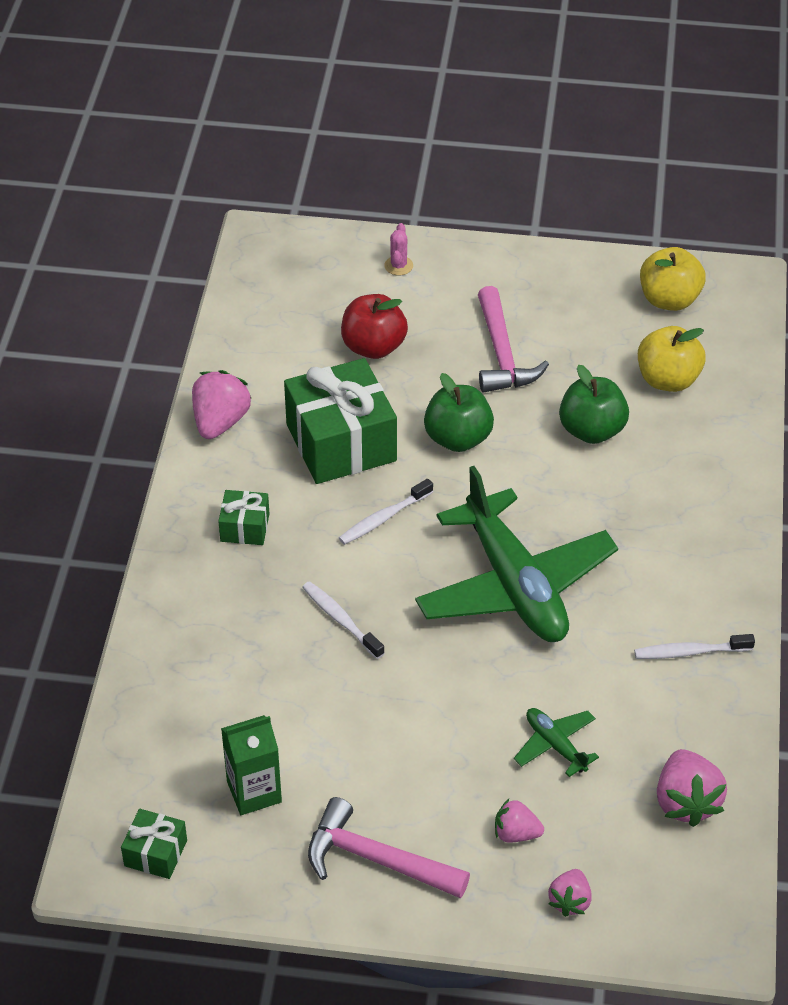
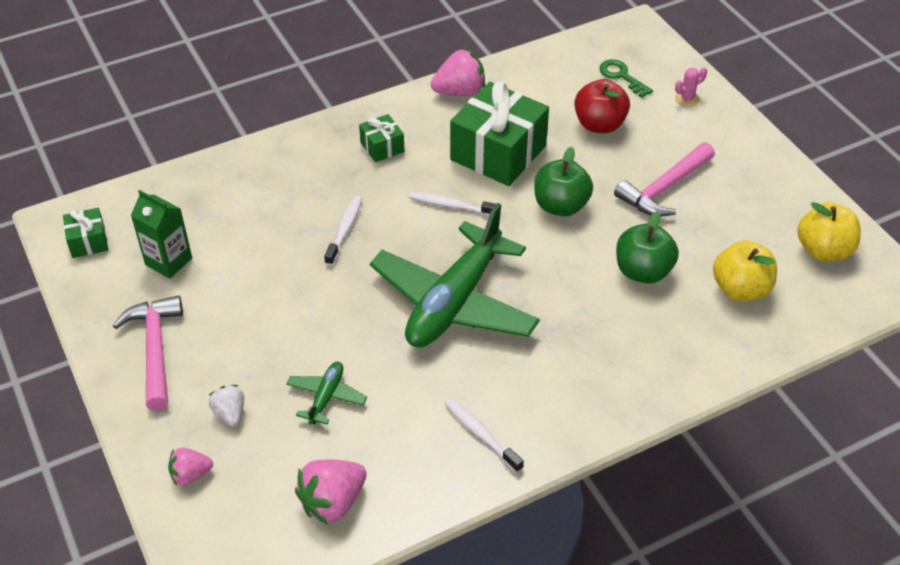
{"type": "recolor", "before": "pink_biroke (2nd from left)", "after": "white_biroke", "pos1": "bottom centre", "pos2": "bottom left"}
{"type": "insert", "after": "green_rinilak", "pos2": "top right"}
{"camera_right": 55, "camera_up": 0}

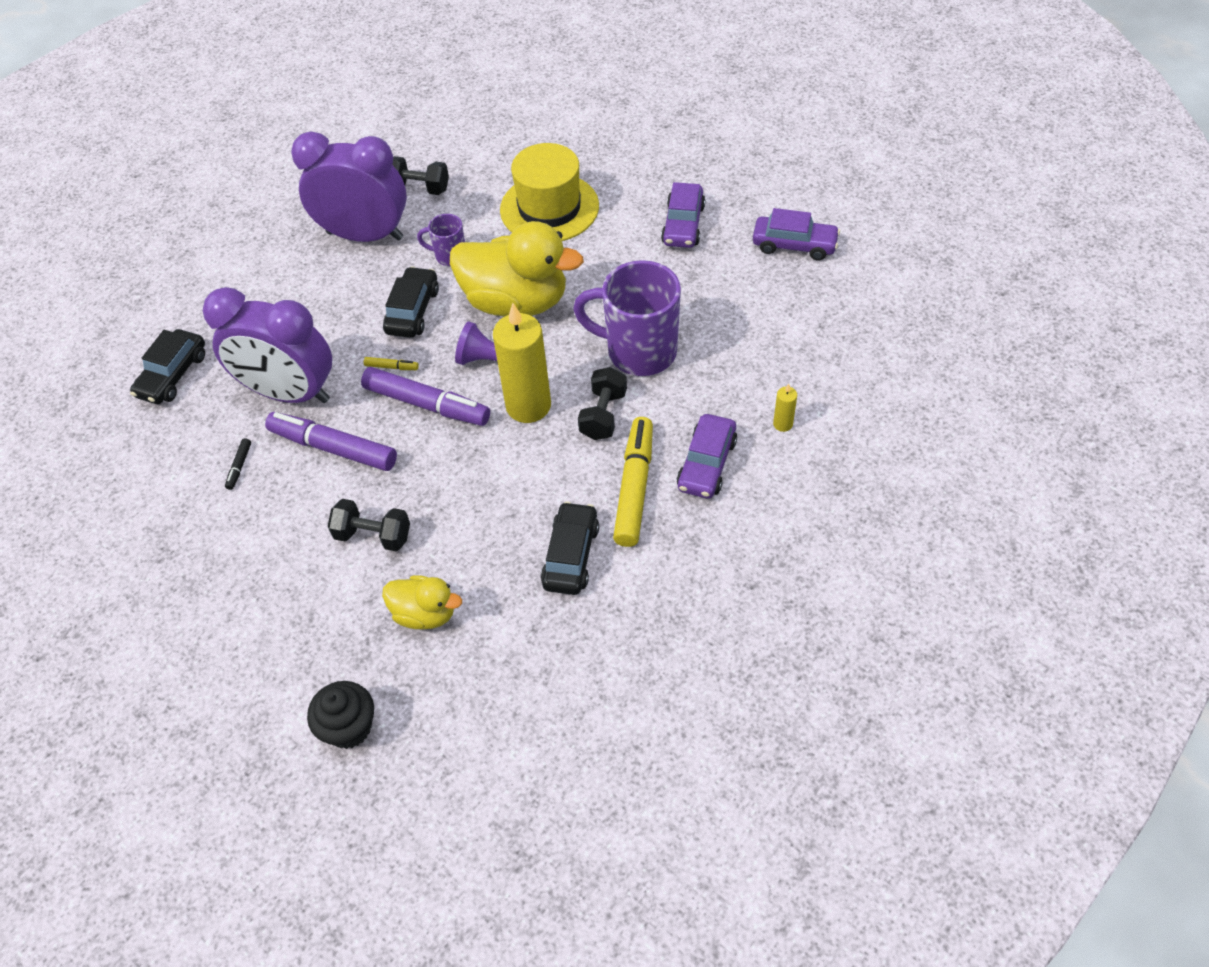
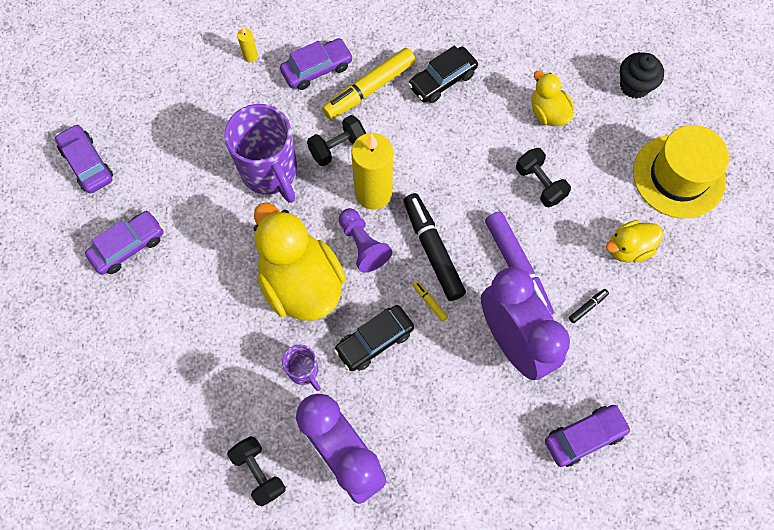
{"type": "recolor", "before": "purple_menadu (2nd from left)", "after": "black_menadu (1st from left)", "pos1": "centre", "pos2": "centre"}
{"type": "recolor", "before": "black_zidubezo (1st from left)", "after": "purple_zidubezo (4th from left)", "pos1": "middle left", "pos2": "bottom right"}
{"type": "insert", "after": "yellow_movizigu (3rd from left)", "pos2": "middle right"}
{"type": "move", "before": "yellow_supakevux", "pos1": "top centre", "pos2": "top right"}
{"camera_right": -140, "camera_up": 15}

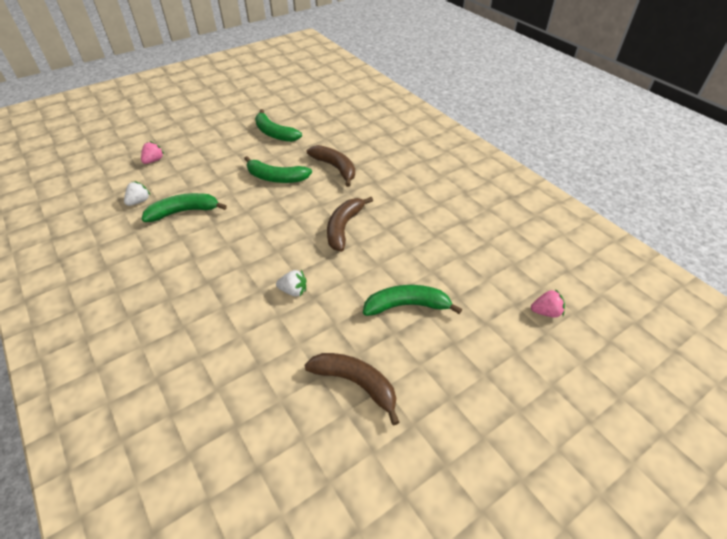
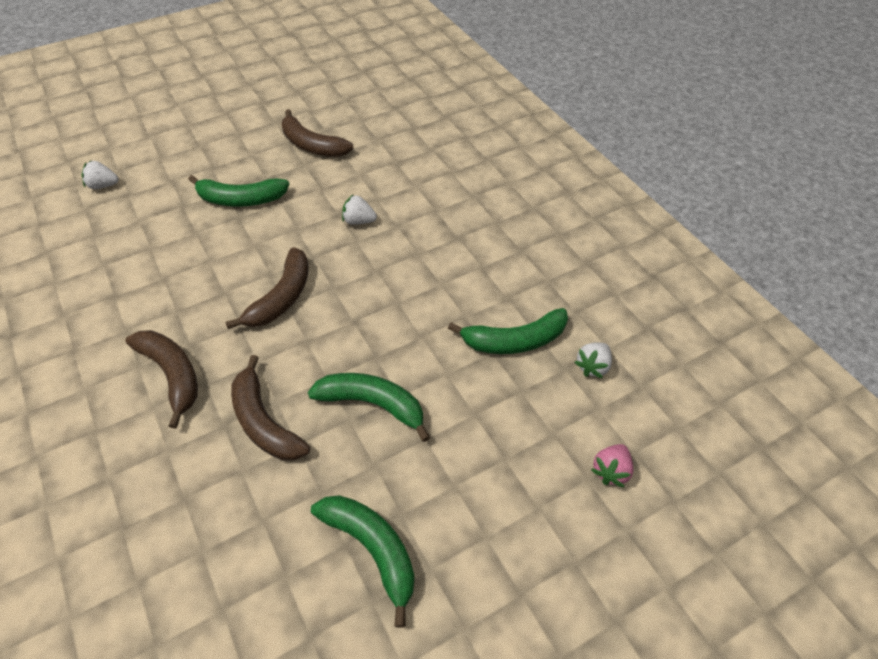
{"type": "recolor", "before": "pink_biroke (2nd from left)", "after": "white_biroke (1st from left)", "pos1": "middle right", "pos2": "top left"}
{"type": "insert", "after": "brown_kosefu (1st from left)", "pos2": "middle left"}
{"camera_right": -175, "camera_up": 5}

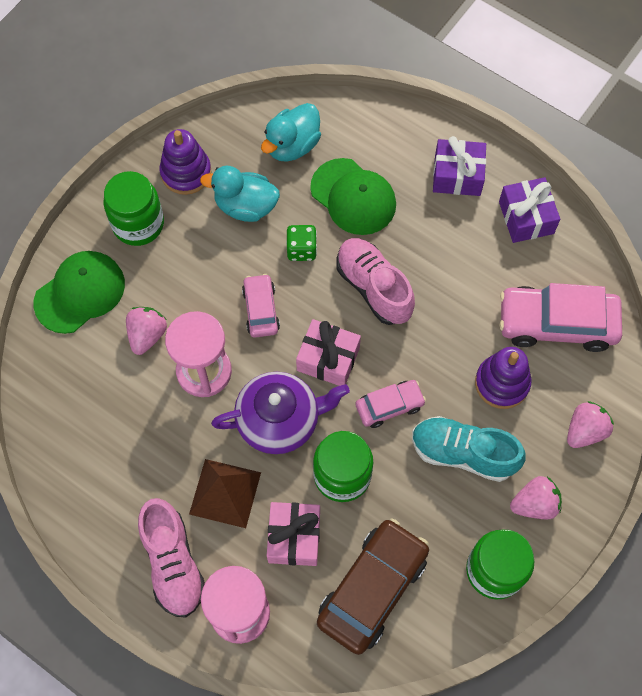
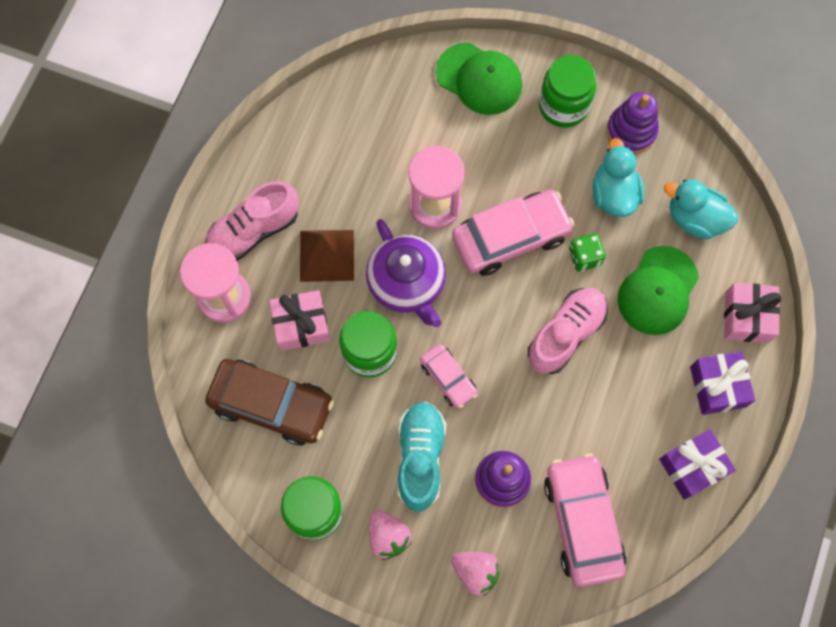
{"type": "resize", "before": "pink_zidubezo (1st from left in the first image)", "pos1": "centre", "pos2": "centre", "scale": 1.83}
{"type": "move", "before": "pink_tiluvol (2nd from left)", "pos1": "centre", "pos2": "middle right"}
{"type": "delete", "before": "pink_biroke (1st from left)", "pos1": "middle left"}
{"camera_right": 75, "camera_up": 5}

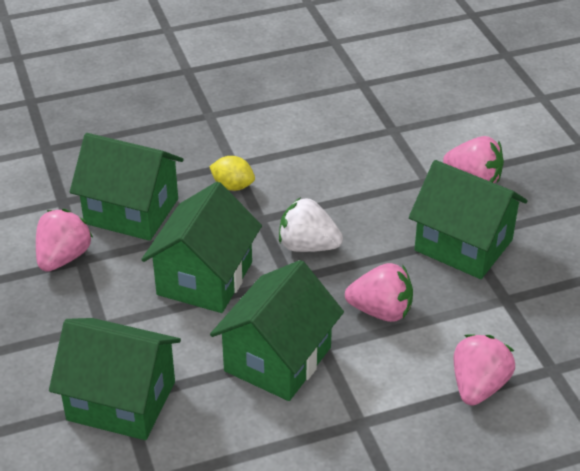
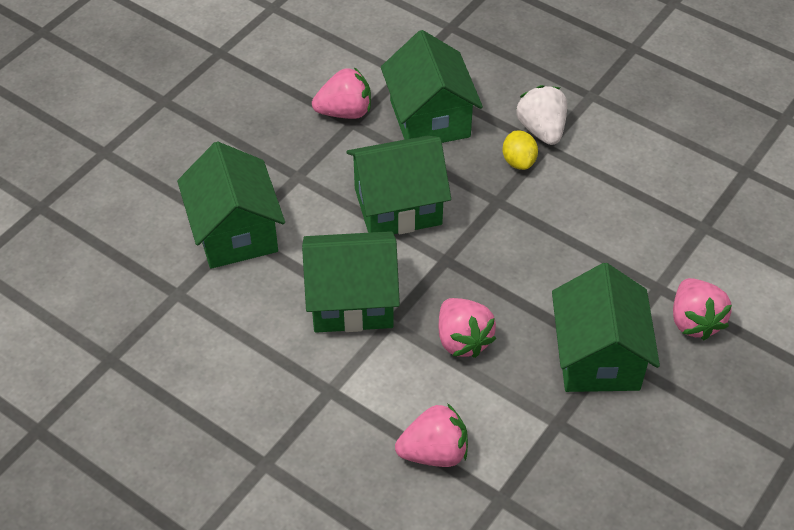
{"type": "move", "before": "white_biroke", "pos1": "centre", "pos2": "top right"}
{"camera_right": 55, "camera_up": 10}

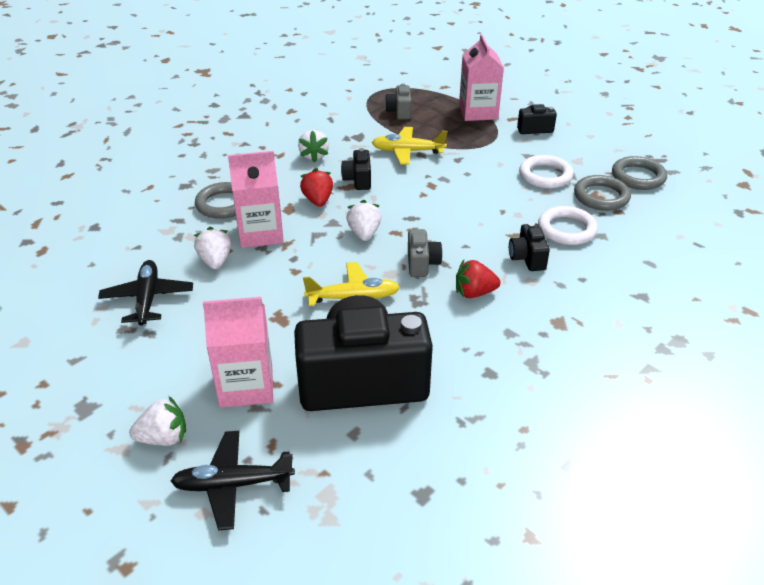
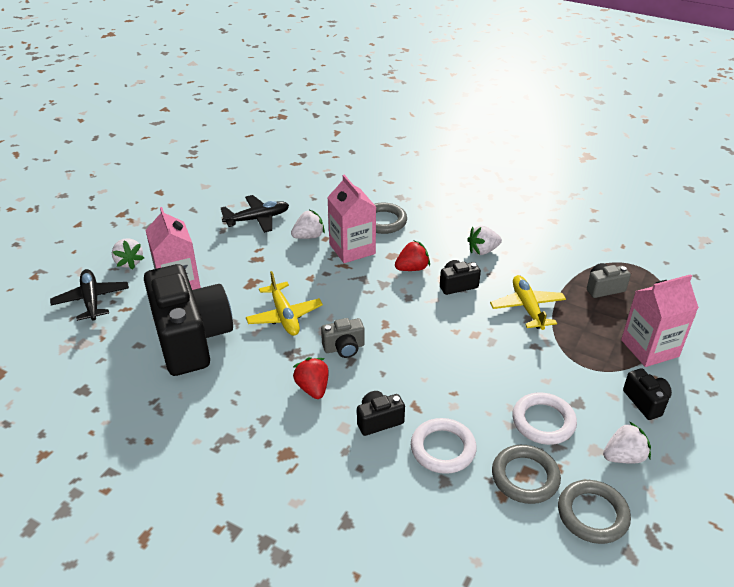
{"type": "move", "before": "white_biroke (4th from left)", "pos1": "centre", "pos2": "bottom right"}
{"camera_right": 75, "camera_up": 0}

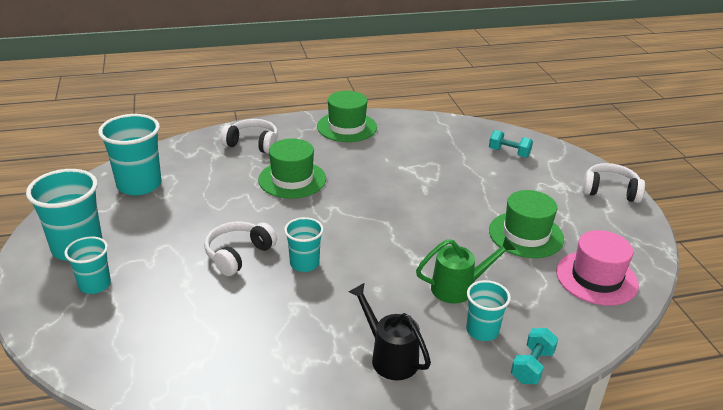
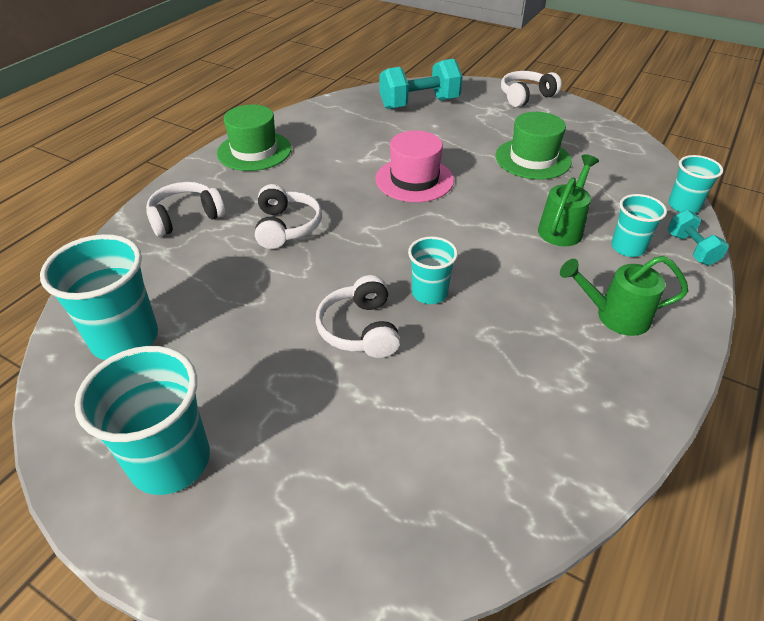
{"type": "replace", "before": "green_supakevux (1st from left)", "after": "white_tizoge (2nd from left)", "pos1": "centre", "pos2": "centre"}
{"type": "move", "before": "pink_supakevux", "pos1": "middle right", "pos2": "top centre"}
{"type": "resize", "before": "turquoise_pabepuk (1st from left)", "pos1": "middle right", "pos2": "top centre", "scale": 1.81}
{"type": "recolor", "before": "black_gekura", "after": "green_gekura (2nd from left)", "pos1": "bottom centre", "pos2": "middle right"}
{"type": "move", "before": "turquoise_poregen (2nd from left in the first image)", "after": "turquoise_poregen (5th from left)", "pos1": "middle left", "pos2": "top right"}
{"camera_right": -45, "camera_up": 10}

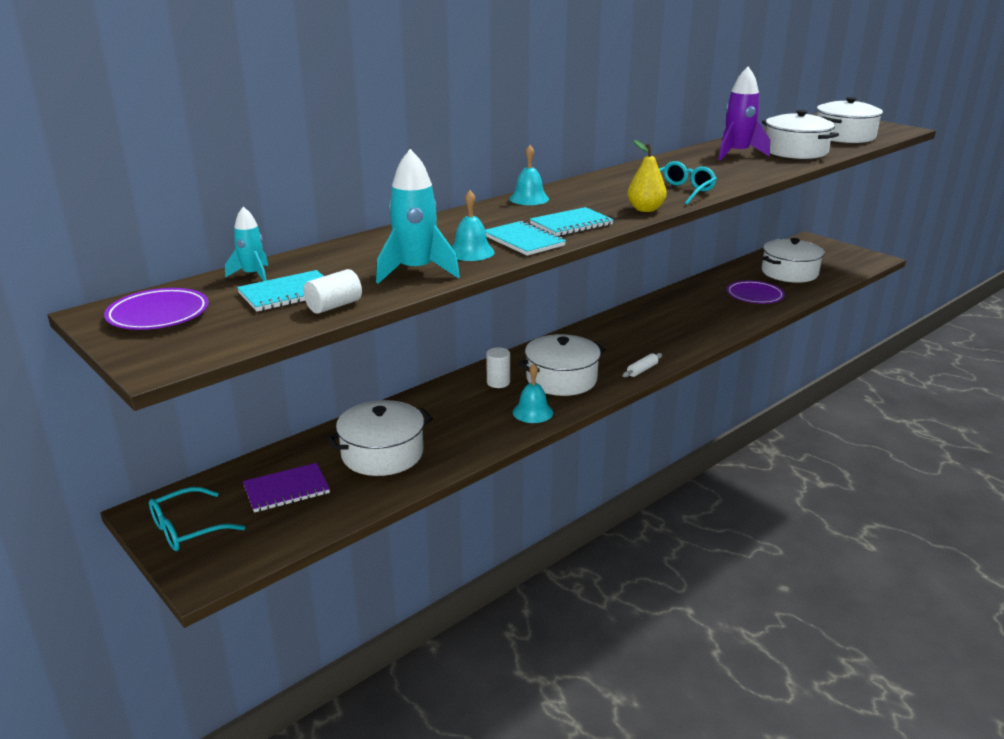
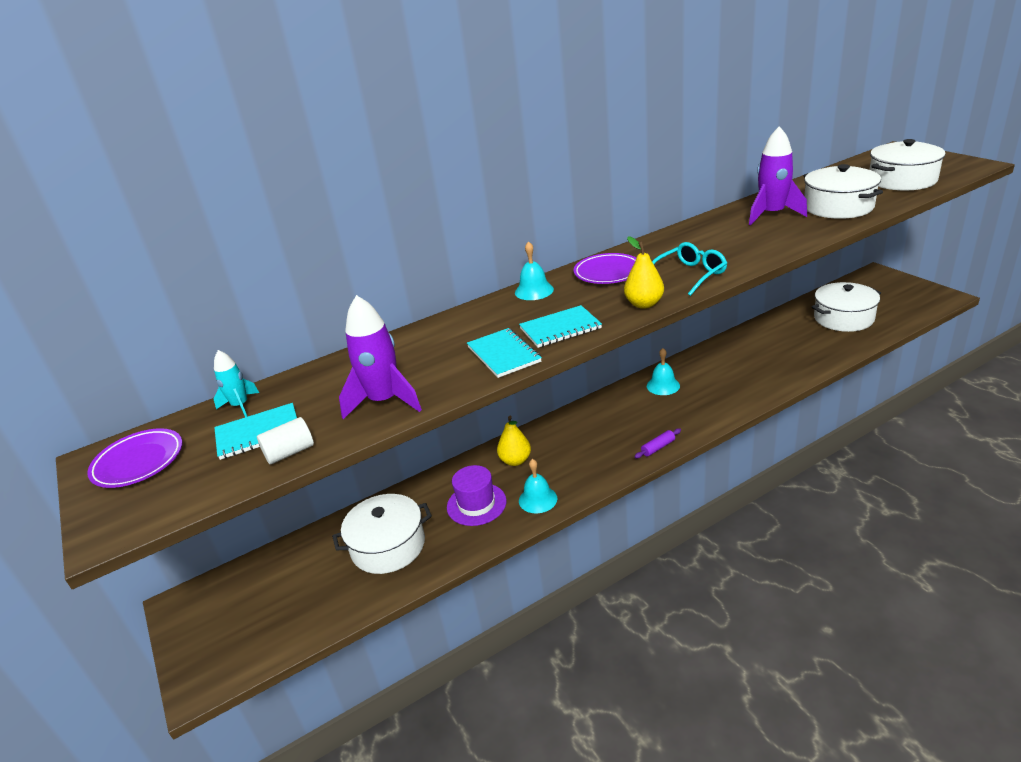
{"type": "recolor", "before": "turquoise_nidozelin (2nd from left)", "after": "purple_nidozelin (1st from left)", "pos1": "top centre", "pos2": "centre"}
{"type": "insert", "after": "purple_supakevux", "pos2": "centre"}
{"type": "replace", "before": "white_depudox (2nd from left)", "after": "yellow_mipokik (1st from left)", "pos1": "centre", "pos2": "centre"}
{"type": "move", "before": "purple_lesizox (2nd from left)", "pos1": "middle right", "pos2": "centre"}
{"type": "recolor", "before": "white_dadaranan", "after": "purple_dadaranan", "pos1": "centre", "pos2": "centre"}
{"type": "move", "before": "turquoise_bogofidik (1st from left in the first image)", "after": "turquoise_bogofidik (3rd from left)", "pos1": "top centre", "pos2": "centre"}
{"type": "delete", "before": "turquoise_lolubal (1st from left)", "pos1": "bottom left"}
{"type": "delete", "before": "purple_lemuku", "pos1": "middle left"}
{"type": "delete", "before": "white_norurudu (2nd from left)", "pos1": "centre"}
{"camera_right": 15, "camera_up": 5}

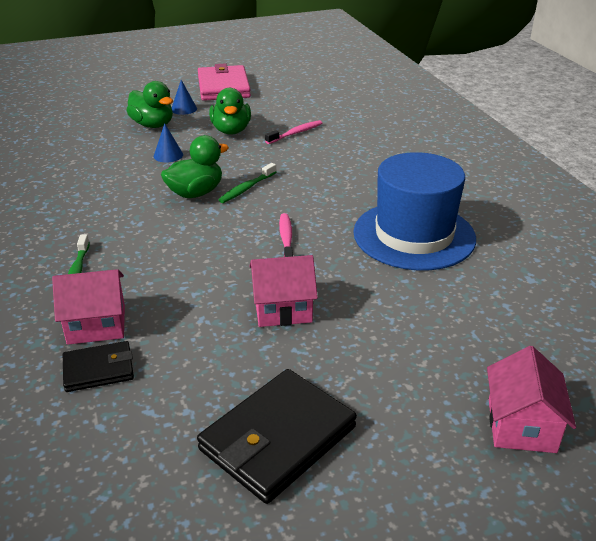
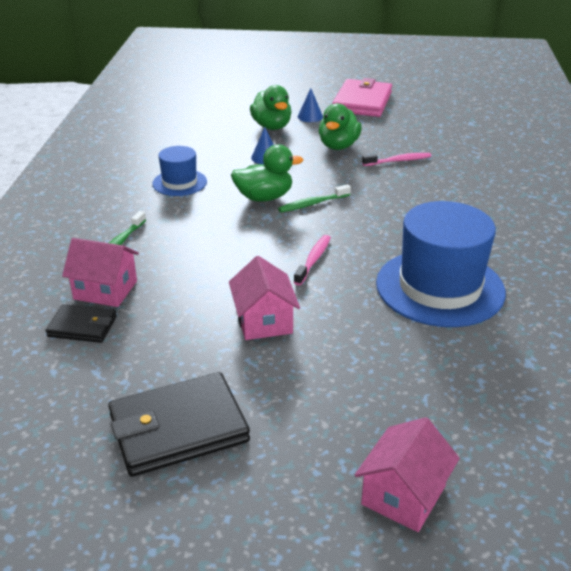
{"type": "insert", "after": "blue_supakevux (1st from left)", "pos2": "top left"}
{"type": "rotate", "before": "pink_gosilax (2nd from left)", "pos1": "centre", "pos2": "centre", "turn": 60}
{"camera_right": 25, "camera_up": 0}

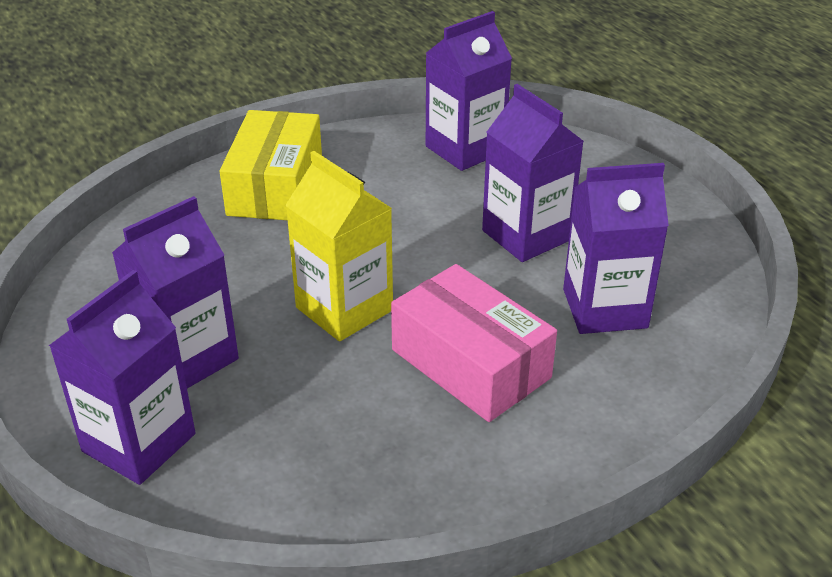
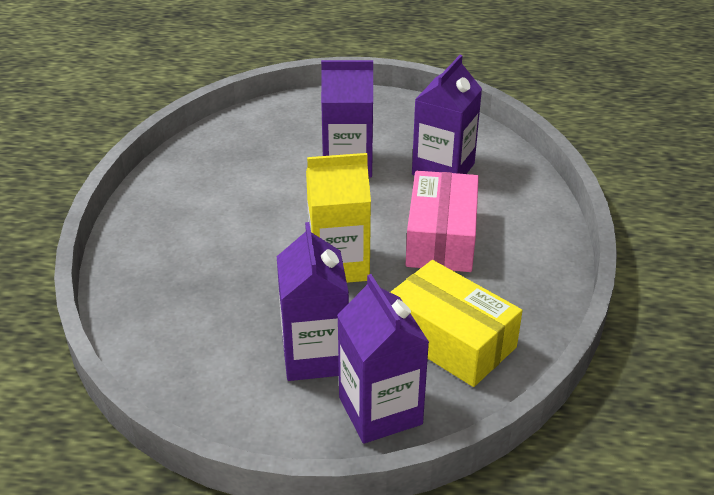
{"type": "move", "before": "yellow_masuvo", "pos1": "top left", "pos2": "centre"}
{"type": "rotate", "before": "pink_masuvo", "pos1": "centre", "pos2": "centre", "turn": -75}
{"type": "delete", "before": "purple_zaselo (3rd from left)", "pos1": "top centre"}
{"camera_right": -55, "camera_up": 0}

